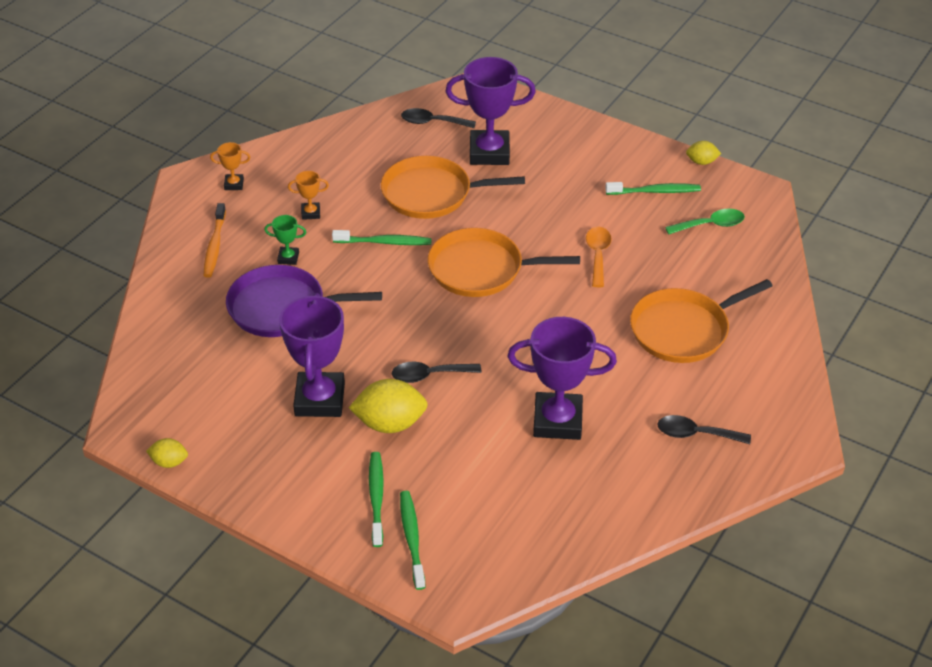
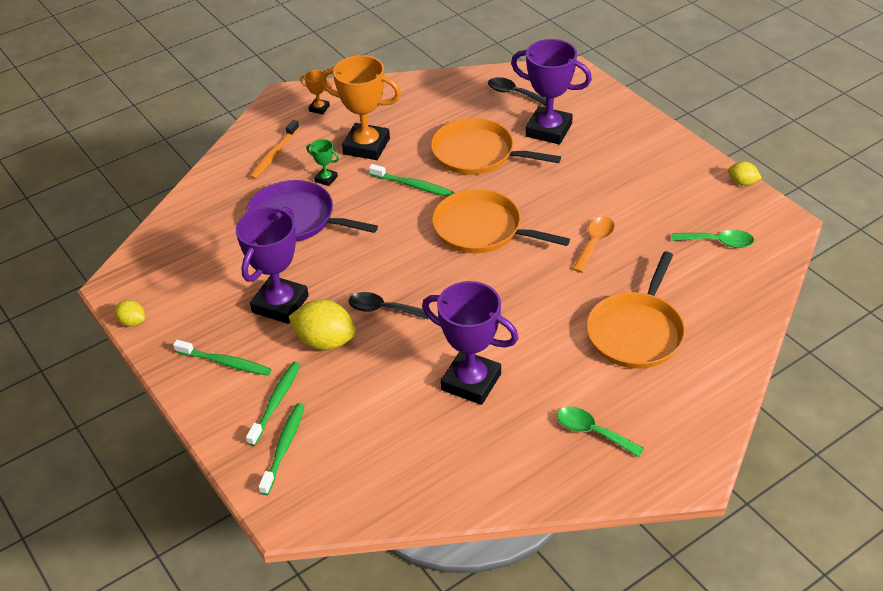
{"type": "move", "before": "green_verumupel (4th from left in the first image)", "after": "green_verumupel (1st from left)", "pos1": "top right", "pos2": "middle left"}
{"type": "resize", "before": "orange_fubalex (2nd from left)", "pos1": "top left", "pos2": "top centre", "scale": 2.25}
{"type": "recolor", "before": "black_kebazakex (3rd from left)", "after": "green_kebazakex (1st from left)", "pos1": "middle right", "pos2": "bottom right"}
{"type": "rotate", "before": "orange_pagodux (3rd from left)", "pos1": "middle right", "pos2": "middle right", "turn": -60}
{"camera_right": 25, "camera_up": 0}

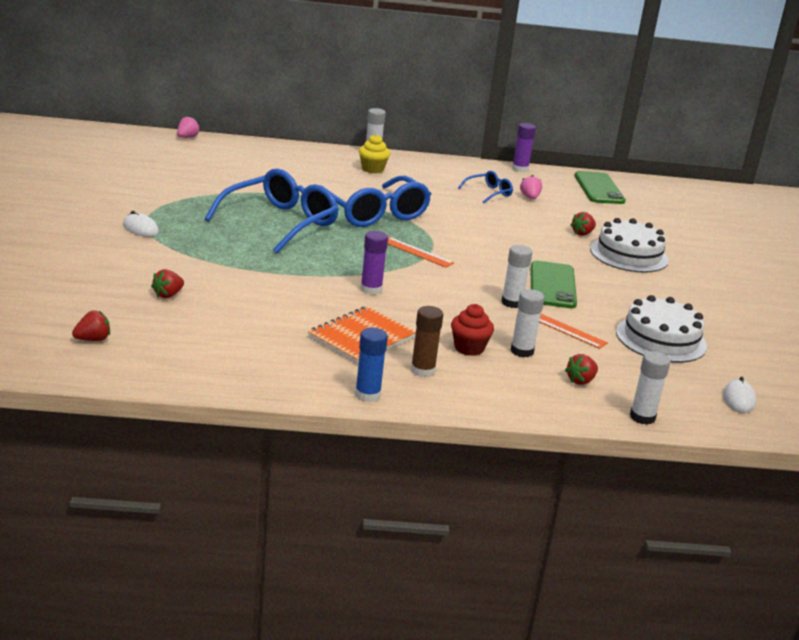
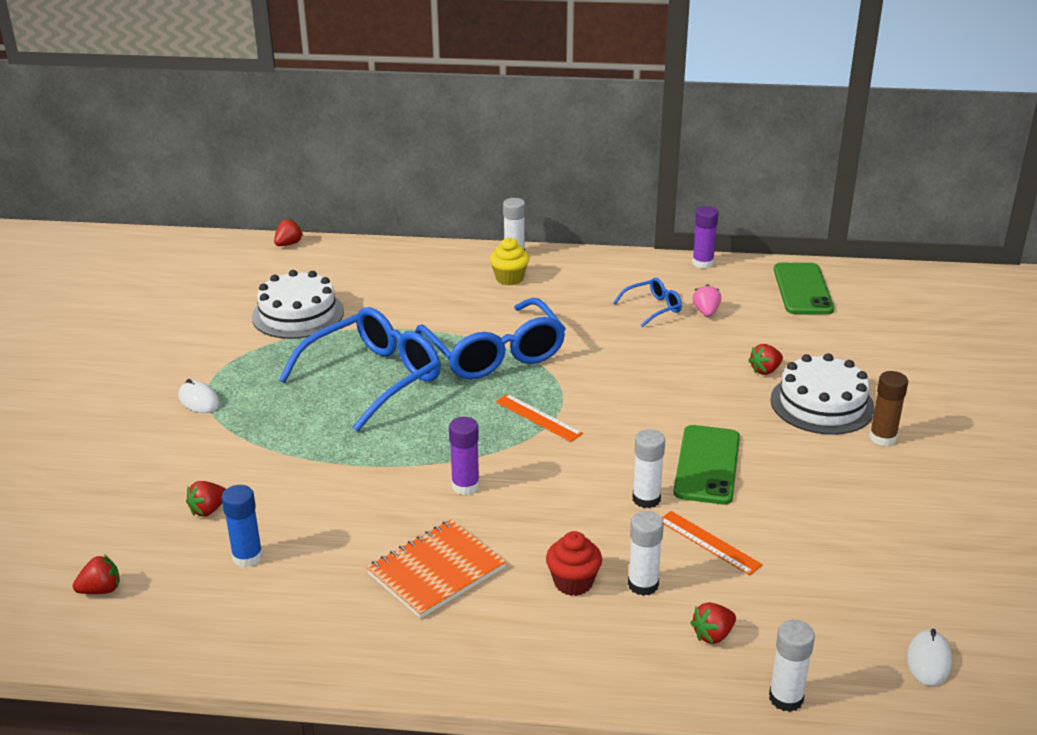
{"type": "move", "before": "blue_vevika", "pos1": "centre", "pos2": "bottom left"}
{"type": "move", "before": "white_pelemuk (2nd from left in the first image)", "after": "white_pelemuk (1st from left)", "pos1": "middle right", "pos2": "middle left"}
{"type": "recolor", "before": "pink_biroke (1st from left)", "after": "red_biroke (3rd from left)", "pos1": "top left", "pos2": "top left"}
{"type": "move", "before": "brown_vevika", "pos1": "centre", "pos2": "middle right"}
{"camera_right": 10, "camera_up": 5}

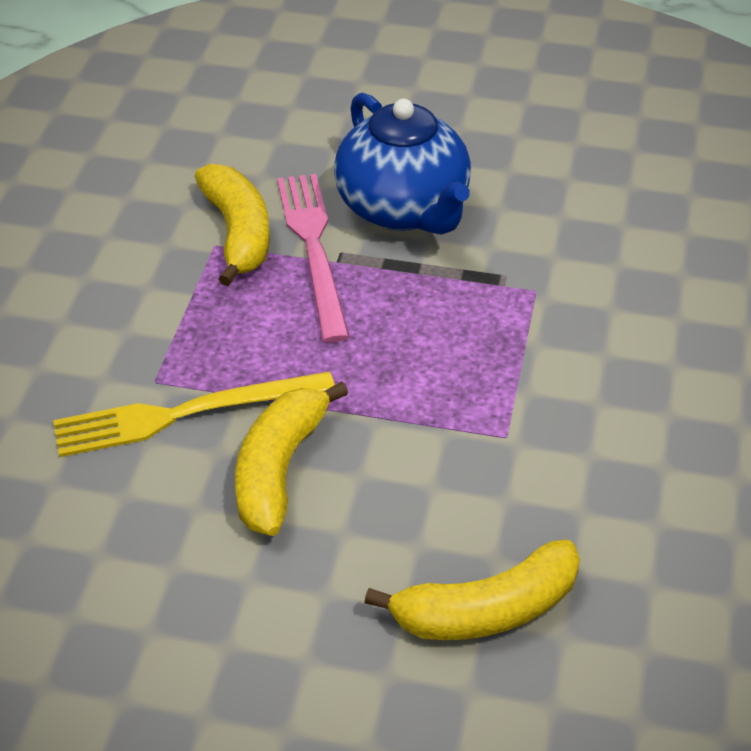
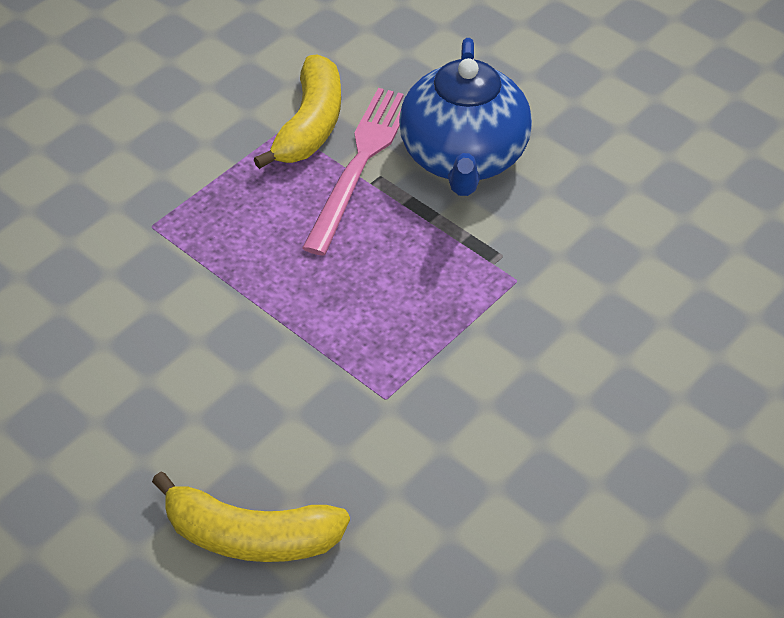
{"type": "delete", "before": "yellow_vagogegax", "pos1": "middle left"}
{"type": "delete", "before": "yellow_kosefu (2nd from left)", "pos1": "centre"}
{"camera_right": 30, "camera_up": 5}

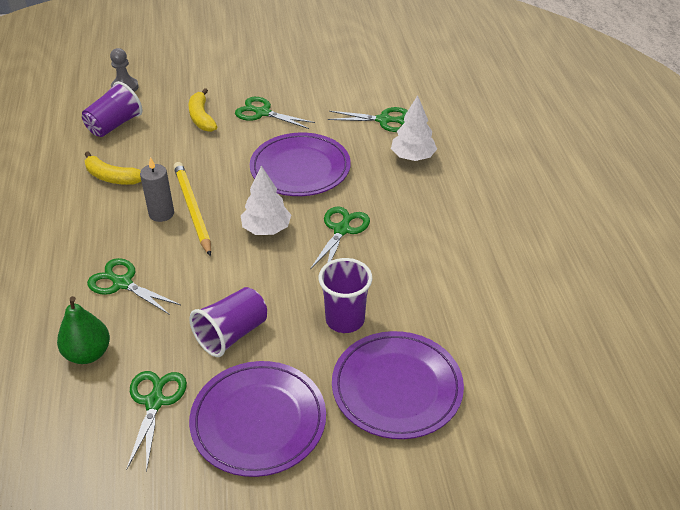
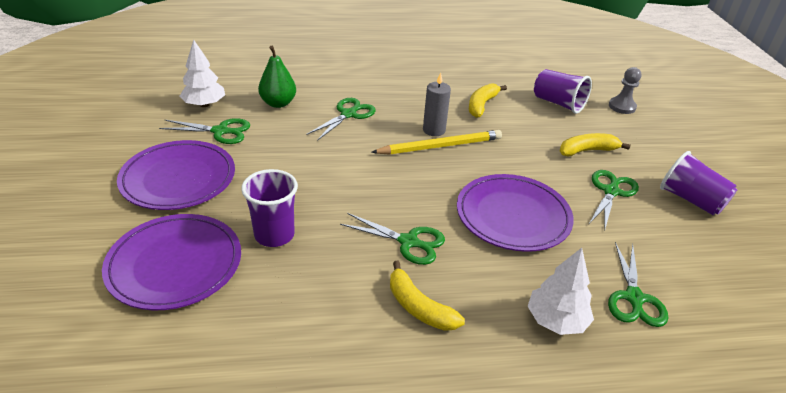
{"type": "move", "before": "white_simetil (1st from left)", "pos1": "centre", "pos2": "top left"}
{"type": "insert", "after": "yellow_kosefu (1st from left)", "pos2": "bottom centre"}
{"type": "move", "before": "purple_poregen (2nd from left in the first image)", "after": "purple_poregen (3rd from left)", "pos1": "centre", "pos2": "middle right"}
{"camera_right": 90, "camera_up": -5}

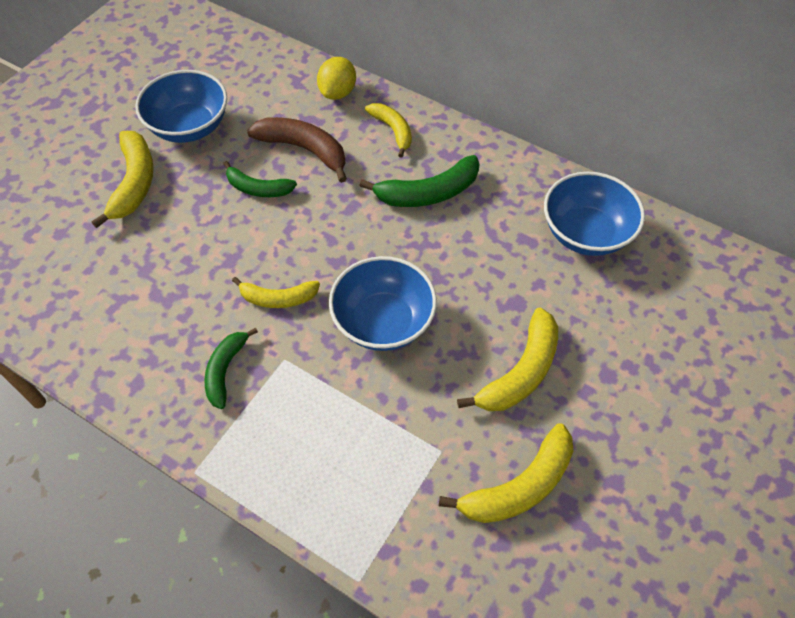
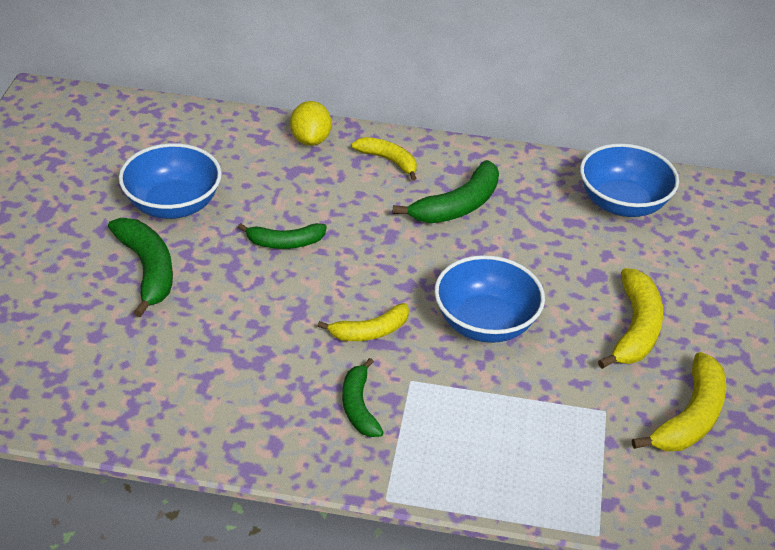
{"type": "recolor", "before": "yellow_kosefu (1st from left)", "after": "green_kosefu (1st from left)", "pos1": "top left", "pos2": "middle left"}
{"type": "delete", "before": "brown_kosefu", "pos1": "top centre"}
{"camera_right": -25, "camera_up": -15}

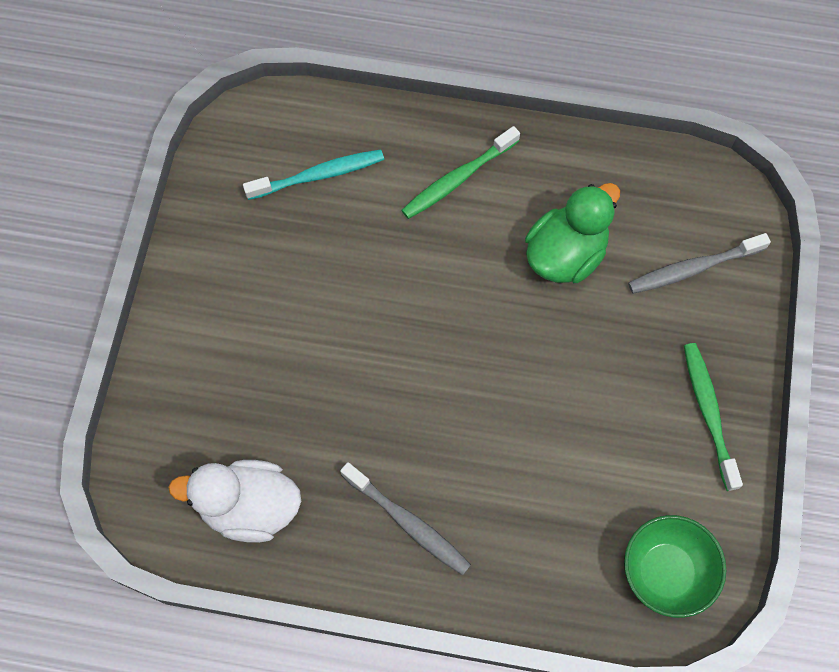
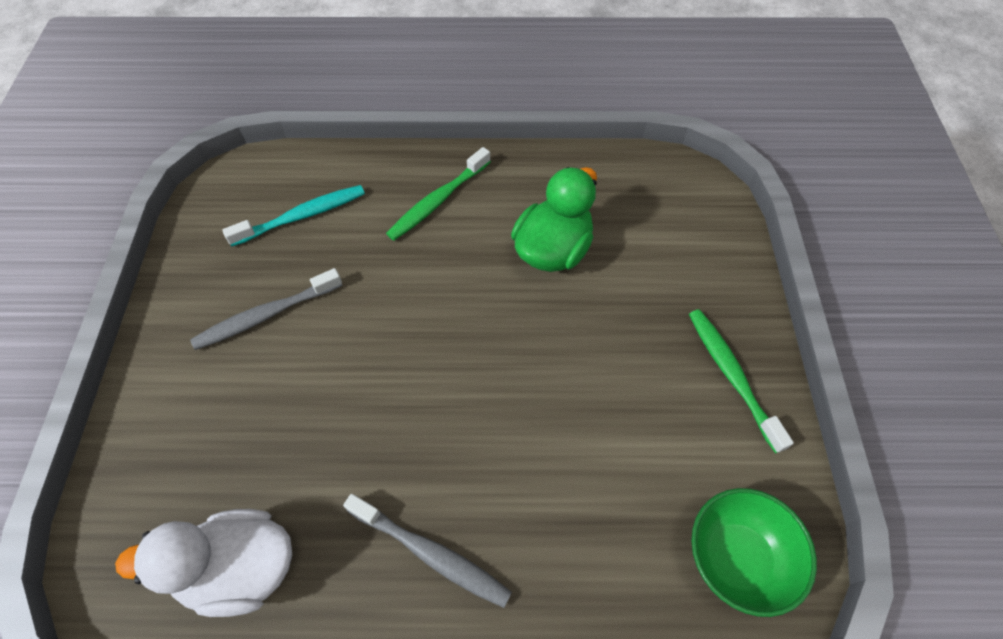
{"type": "move", "before": "grey_verumupel (2nd from left in the first image)", "after": "grey_verumupel (1st from left)", "pos1": "middle right", "pos2": "middle left"}
{"camera_right": -10, "camera_up": -10}

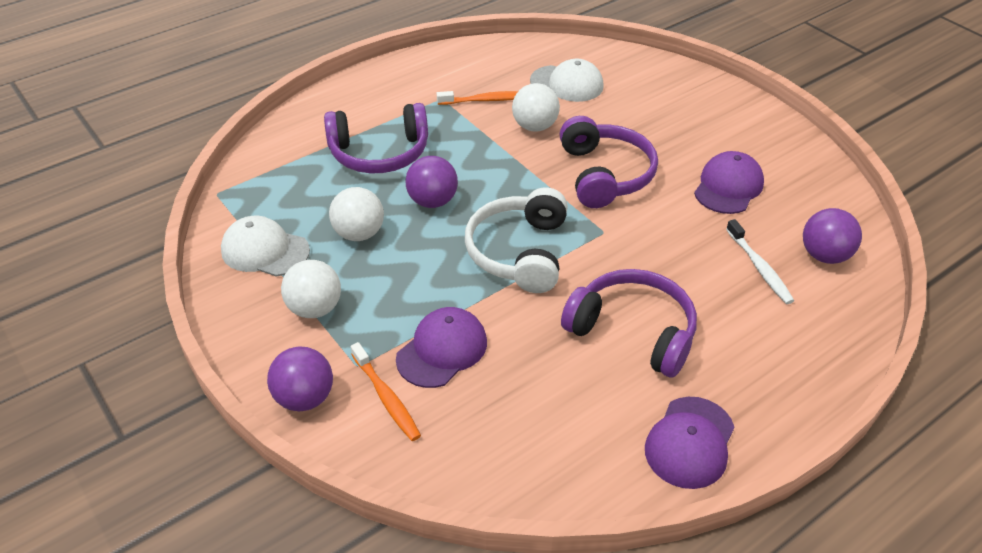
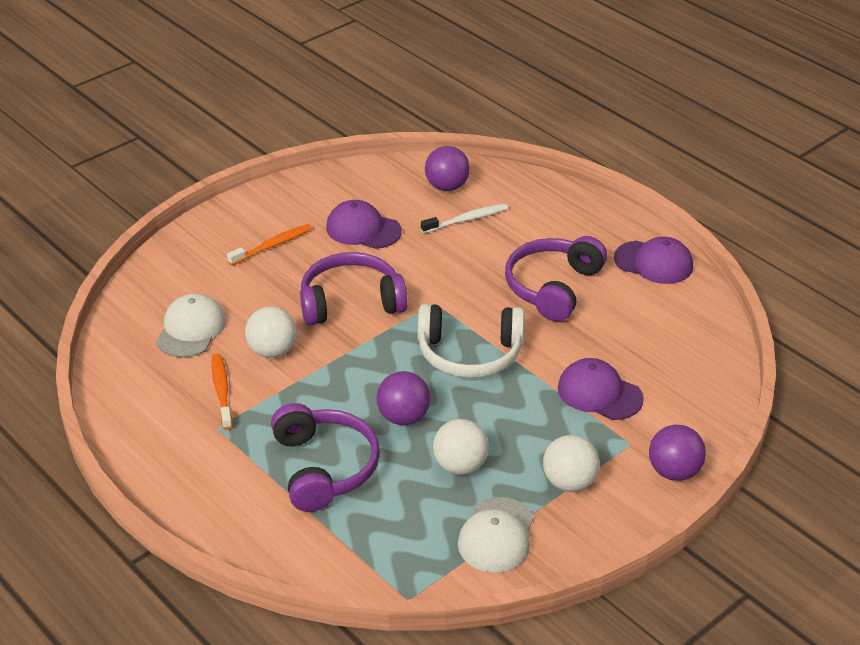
{"type": "move", "before": "orange_verumupel (1st from left in the first image)", "after": "orange_verumupel (2nd from left)", "pos1": "bottom centre", "pos2": "middle left"}
{"camera_right": -95, "camera_up": -5}

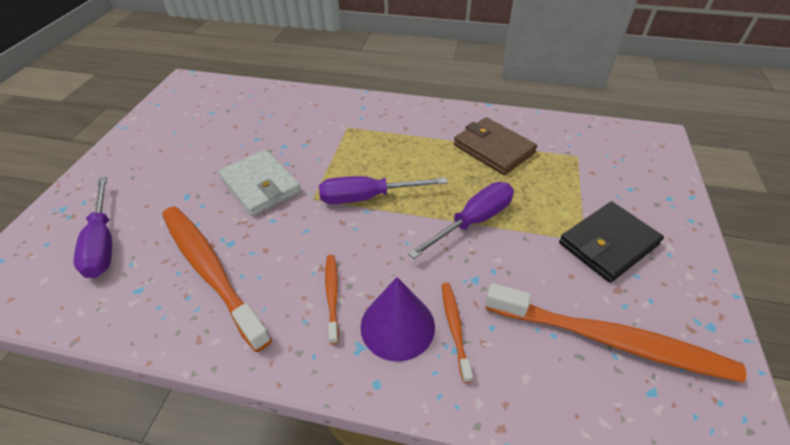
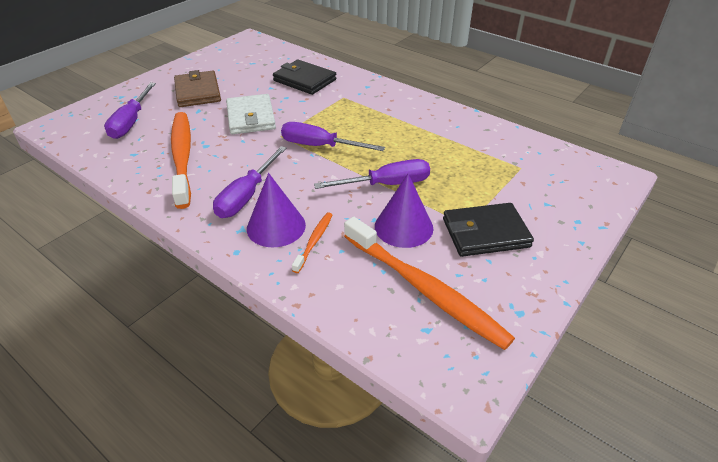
{"type": "move", "before": "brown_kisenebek", "pos1": "top centre", "pos2": "top left"}
{"type": "replace", "before": "orange_verumupel (2nd from left)", "after": "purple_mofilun (2nd from left)", "pos1": "bottom centre", "pos2": "centre"}
{"type": "insert", "after": "black_kisenebek (1st from left)", "pos2": "top centre"}
{"type": "insert", "after": "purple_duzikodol (2nd from left)", "pos2": "centre"}
{"camera_right": 25, "camera_up": -5}

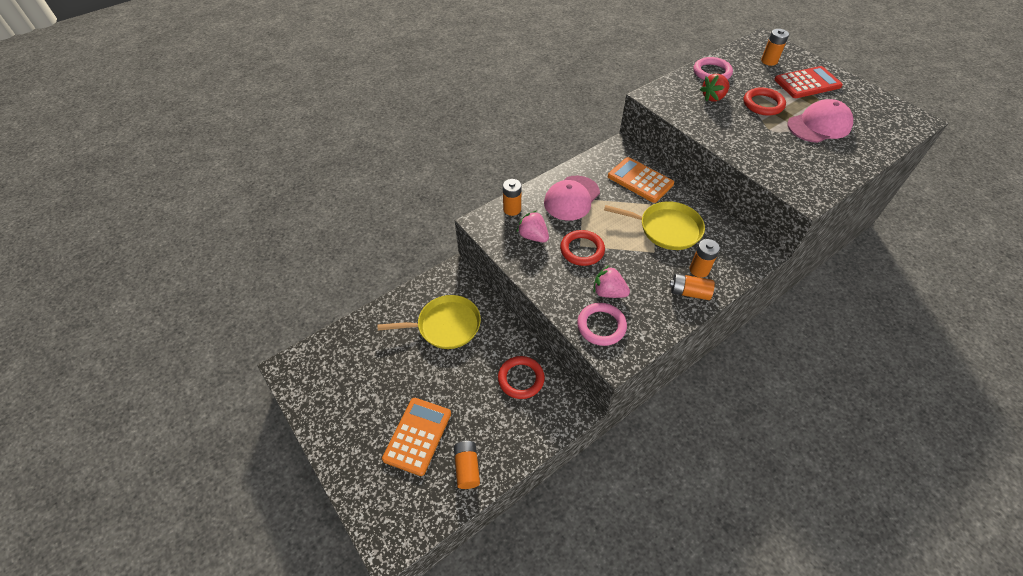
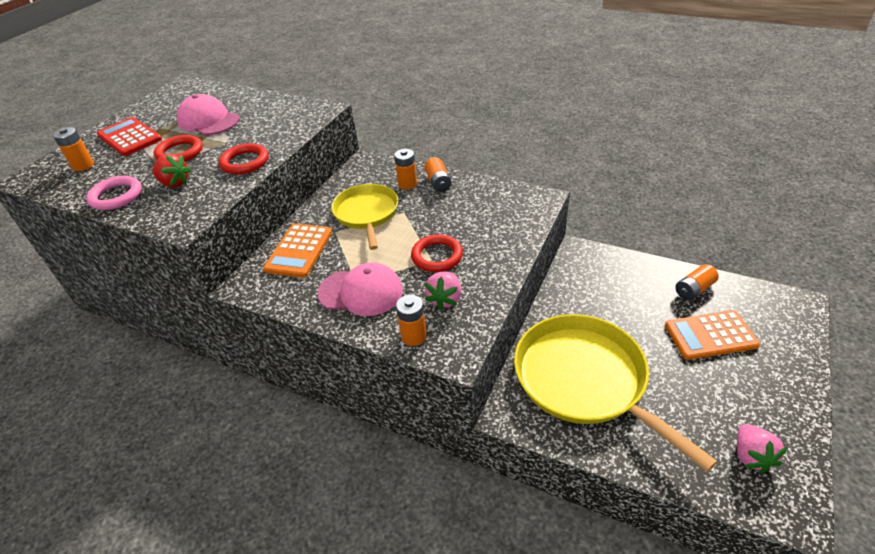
{"type": "move", "before": "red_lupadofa (1st from left in the first image)", "after": "red_lupadofa (2nd from left)", "pos1": "centre", "pos2": "top left"}
{"type": "resize", "before": "yellow_pagodux (1st from left in the first image)", "pos1": "centre", "pos2": "bottom right", "scale": 1.62}
{"type": "move", "before": "pink_biroke (2nd from left)", "pos1": "centre", "pos2": "bottom right"}
{"type": "delete", "before": "pink_lupadofa (1st from left)", "pos1": "centre"}
{"camera_right": -115, "camera_up": -10}

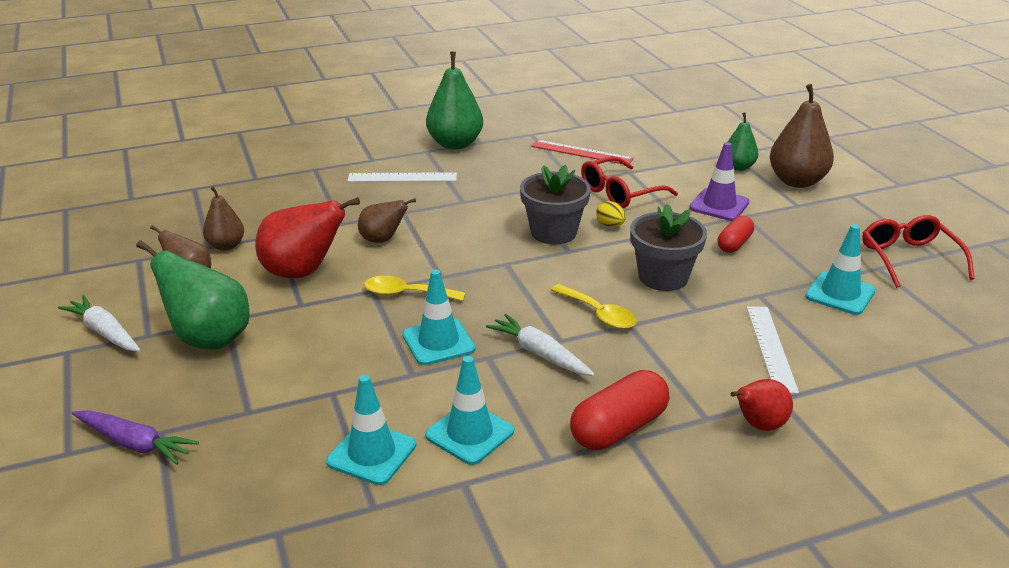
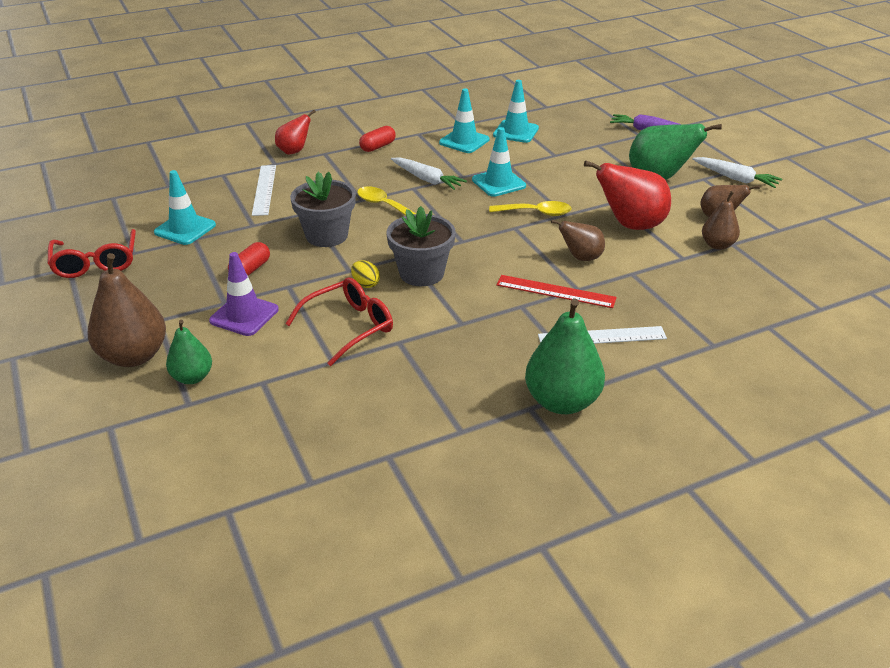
{"type": "resize", "before": "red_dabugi (1st from left in the first image)", "pos1": "bottom centre", "pos2": "top centre", "scale": 0.61}
{"type": "move", "before": "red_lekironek", "pos1": "top centre", "pos2": "centre"}
{"camera_right": 175, "camera_up": 5}

